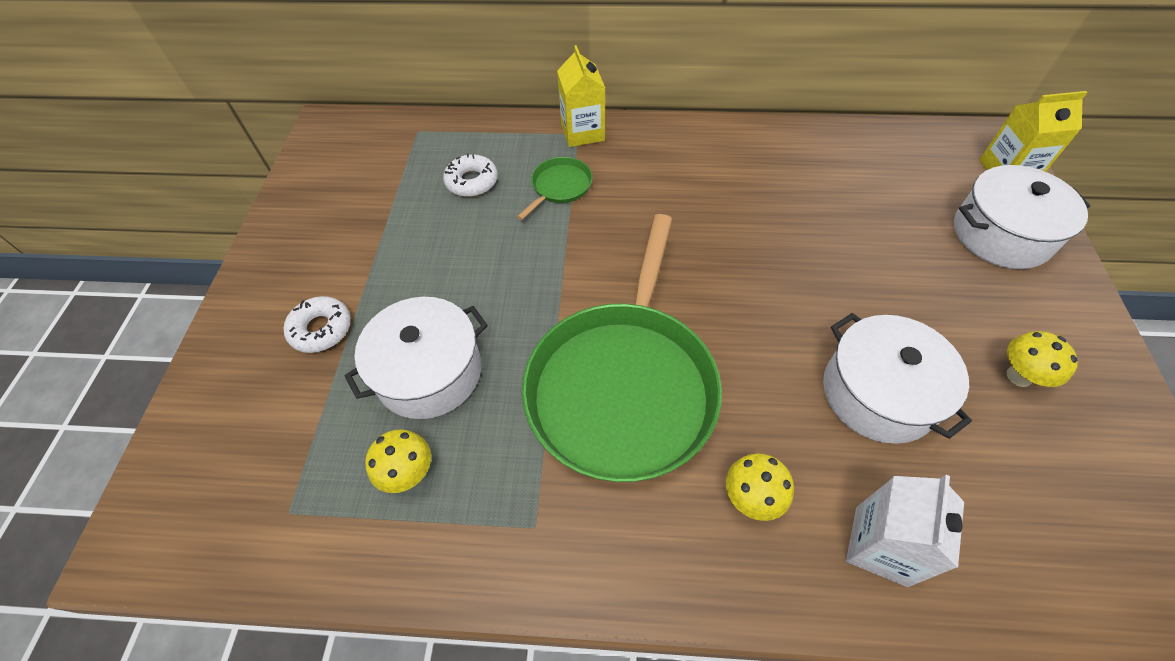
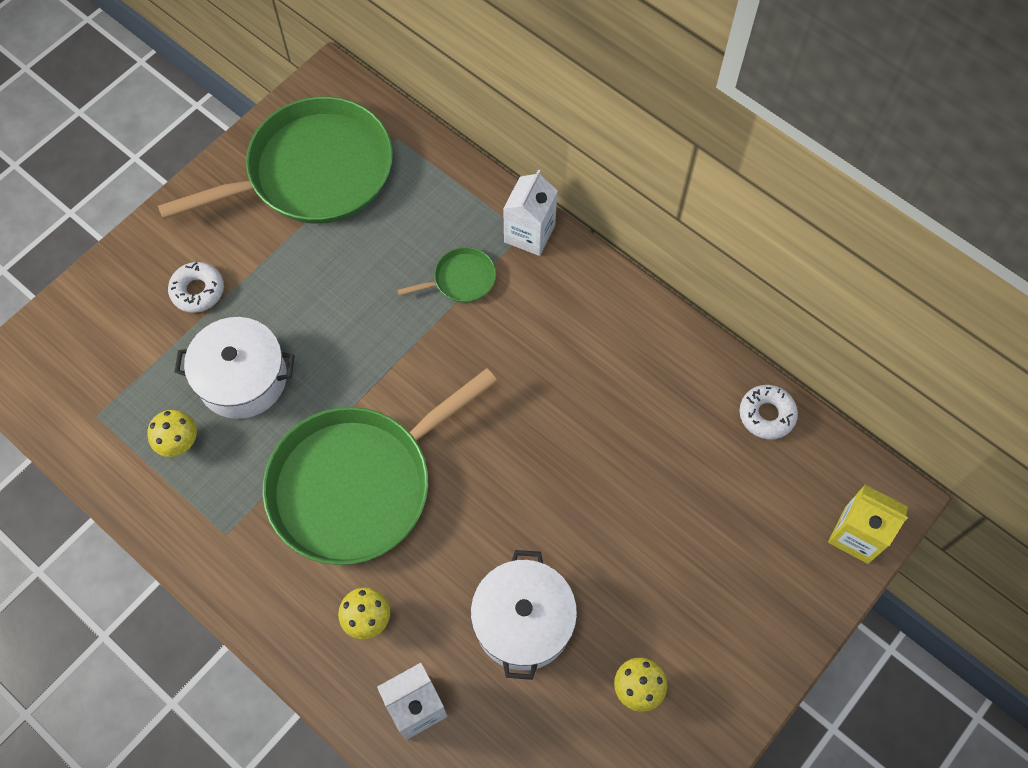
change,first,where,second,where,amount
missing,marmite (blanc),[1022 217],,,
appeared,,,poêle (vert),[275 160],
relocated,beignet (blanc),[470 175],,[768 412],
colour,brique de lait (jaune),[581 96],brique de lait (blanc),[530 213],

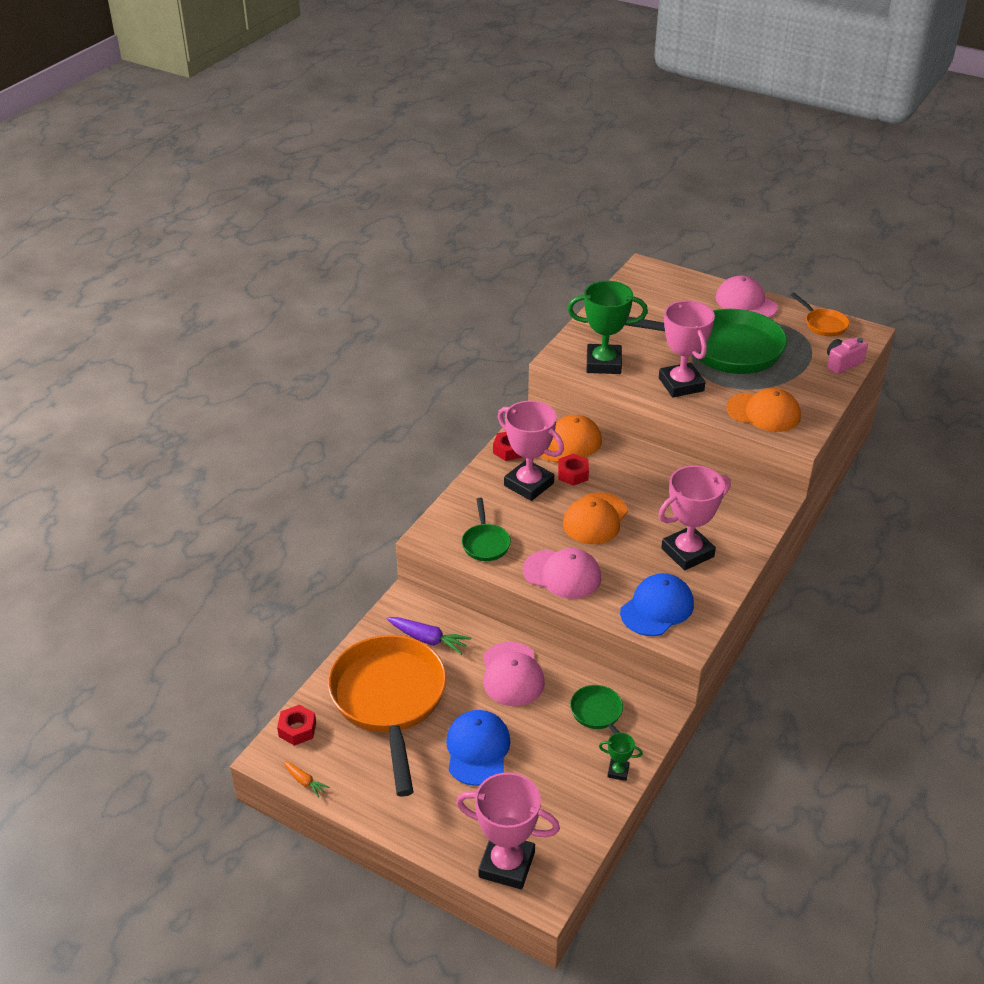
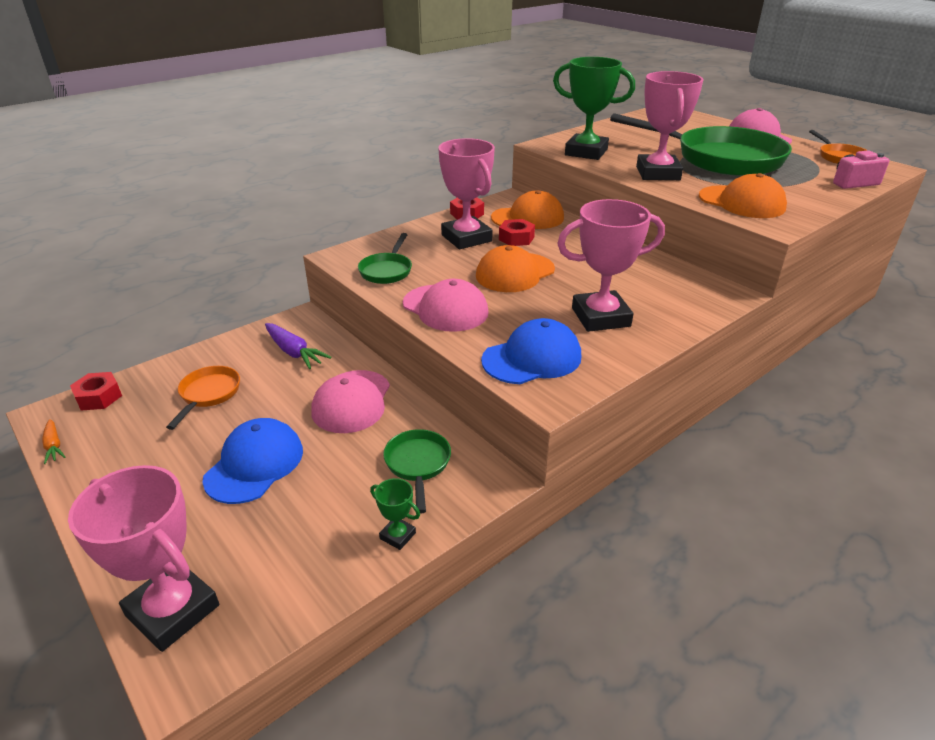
change,first,where,second,where,amount
size,poêle (orange),[387 716],,[203 398],x0.44

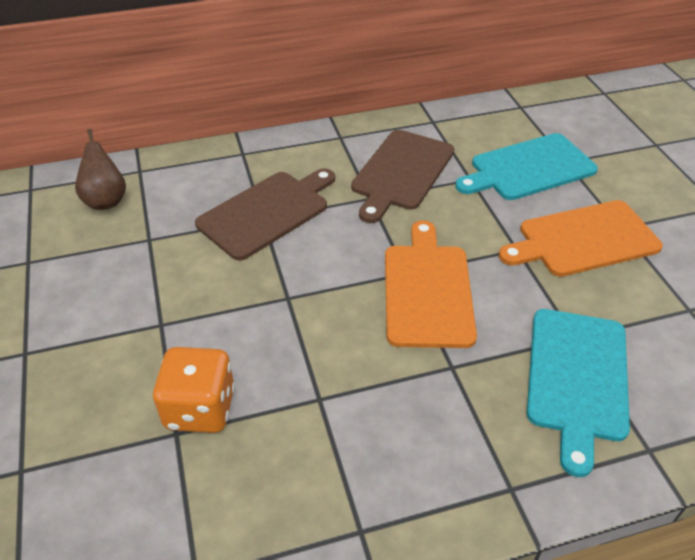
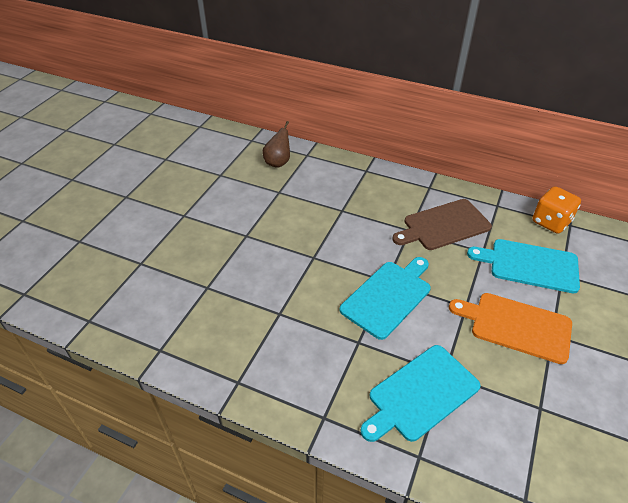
change,first,where,second,where,amount
missing,planche à découper (marron),[265 214],,,
relocated,dé (orange),[194 390],,[556 210],
colour,planche à découper (orange),[431 284],planche à découper (turquoise),[385 298],

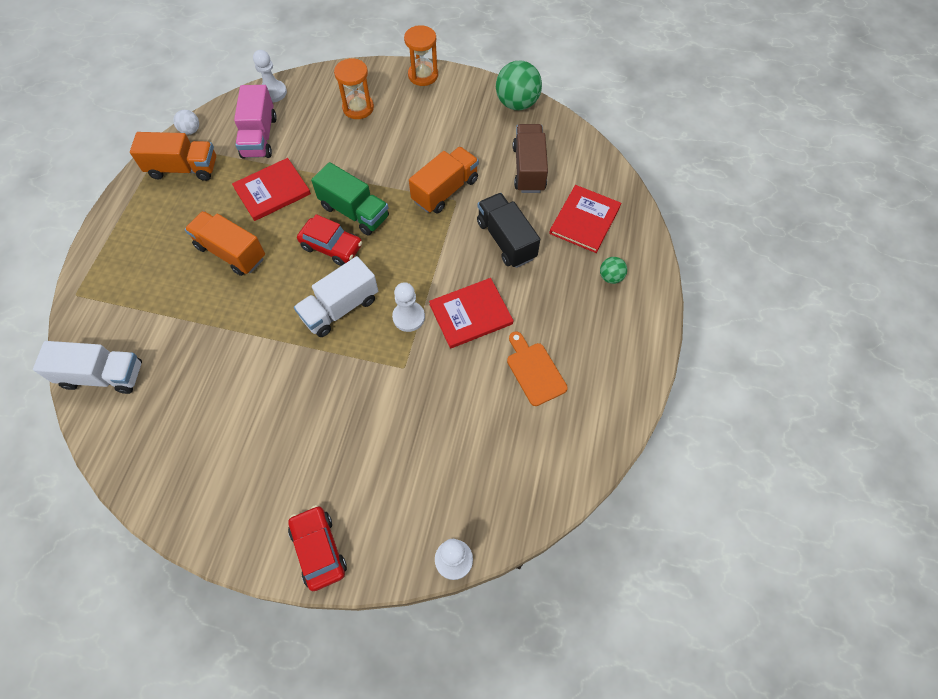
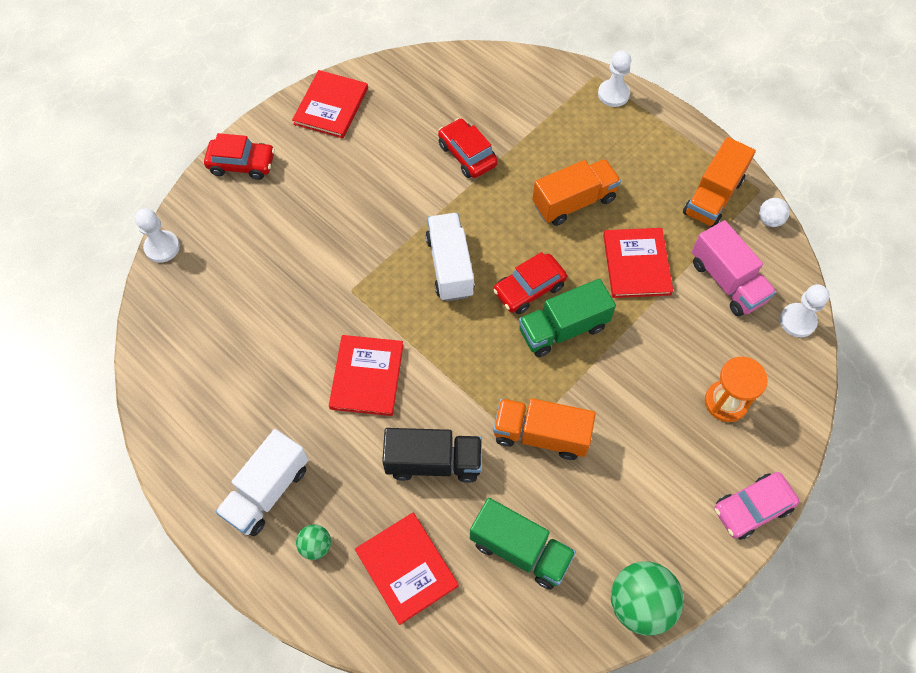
change,first,where,second,where,amount
missing,planche à découper (orange),[537 368],,,
appeared,,,livre (rouge),[330 104],
appeared,,,voiture (rouge),[468 148],
relocated,camion (blanc),[87 367],,[262 482],
relocated,pion (blanc),[408 307],,[614 78],
exchanged,sablier (orange),[421 55],voiture (rose),[756 506],
colour,camion (marron),[530 158],camion (vert),[523 544],
spun,camion (rose),[255 121],,[734 268],150 degrees counterclockwise
spun,camion (orange),[444 180],,[544 429],120 degrees clockwise

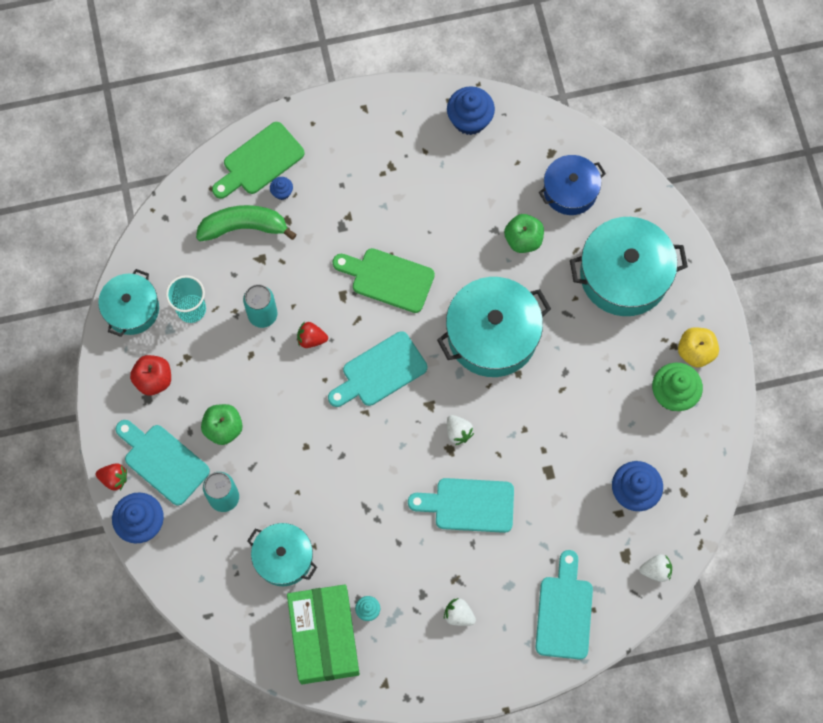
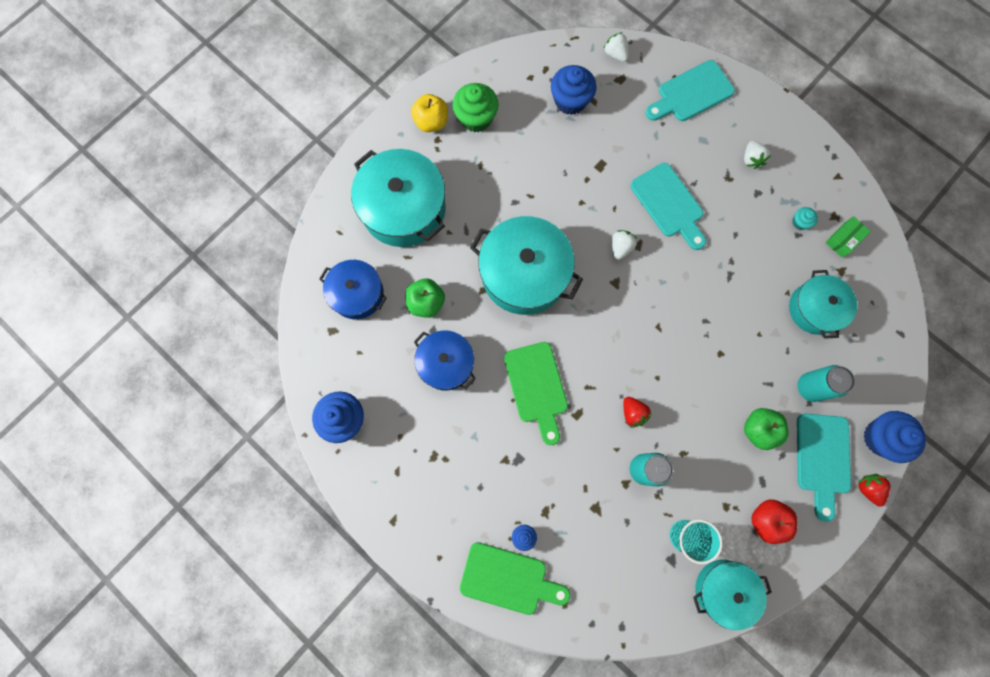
change,first,where,second,where,amount
missing,banane (vert),[246 223],,,
missing,planche à découper (turquoise),[377 369],,,
appeared,,,marmite (bleu),[445 360],
size,boîte (vert),[323 634],,[848 236],x0.42

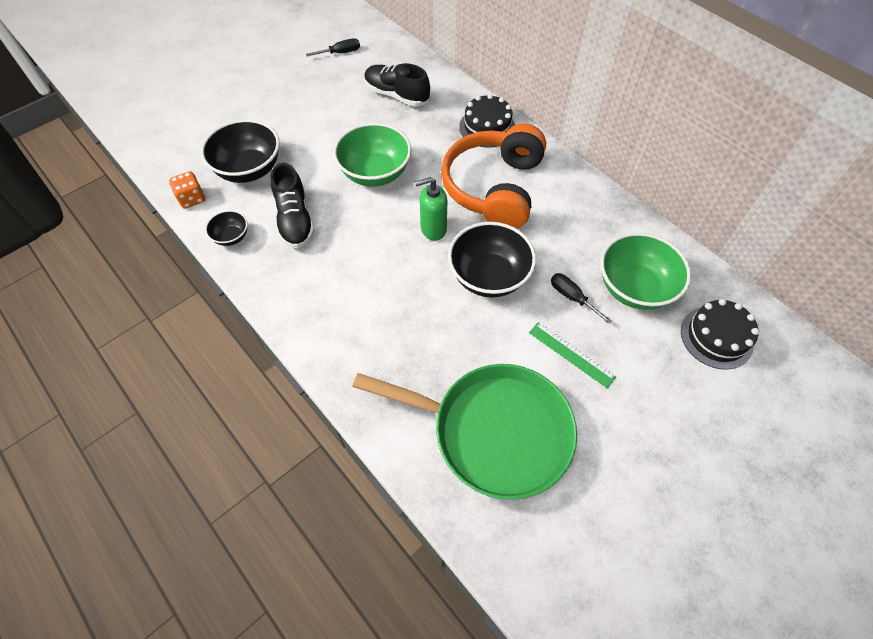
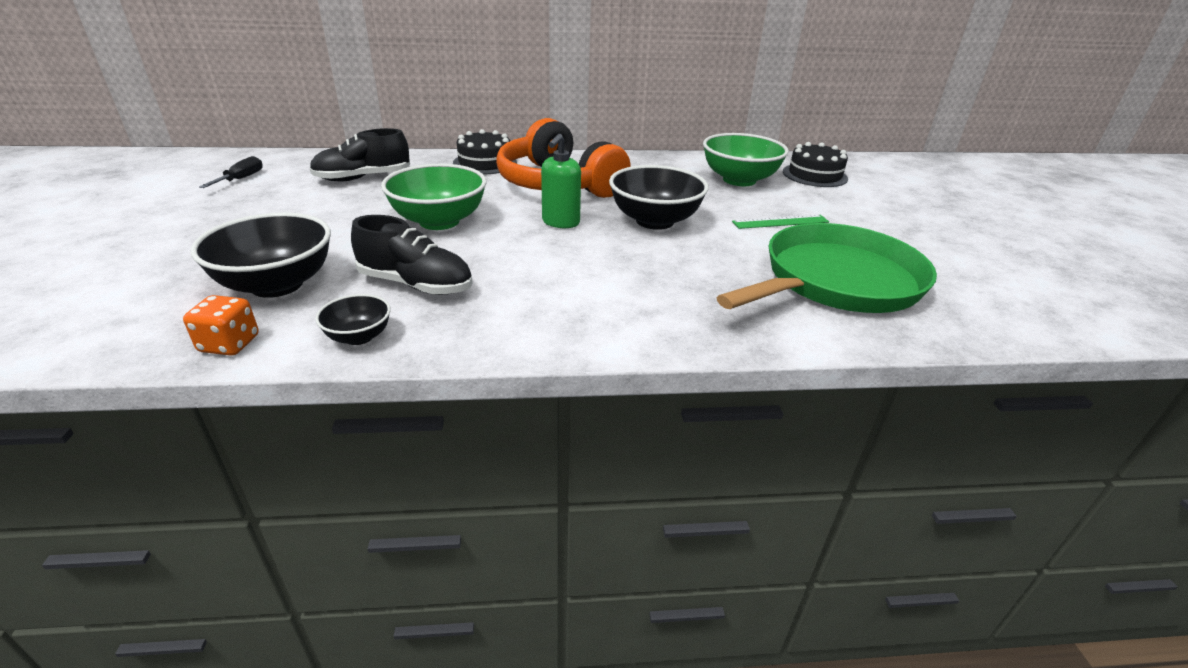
change,first,where,second,where,amount
missing,tournevis (noir),[581 298],,,

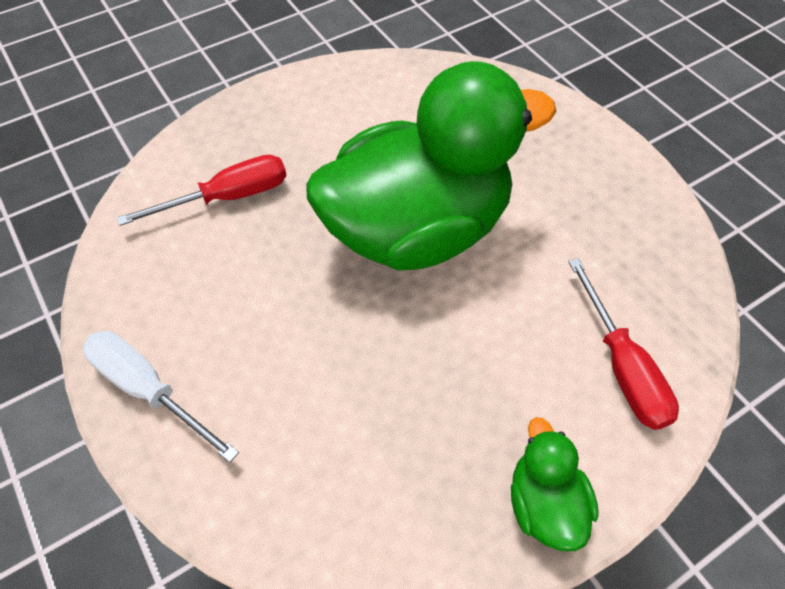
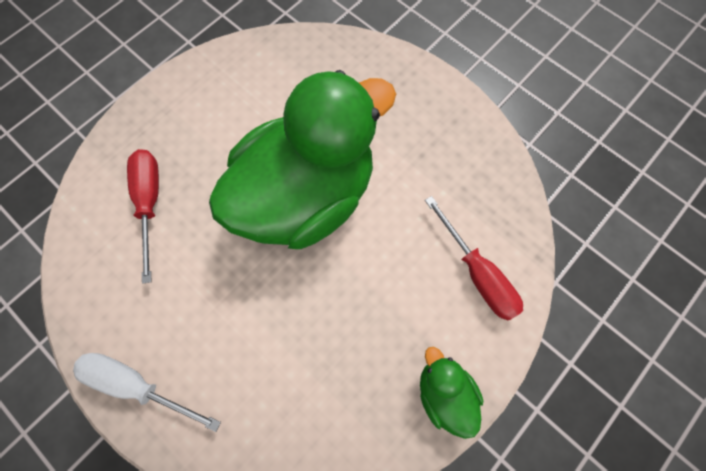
change,first,where,second,where,amount
spun,tournevis (rouge),[202 190],,[143 216],60 degrees counterclockwise

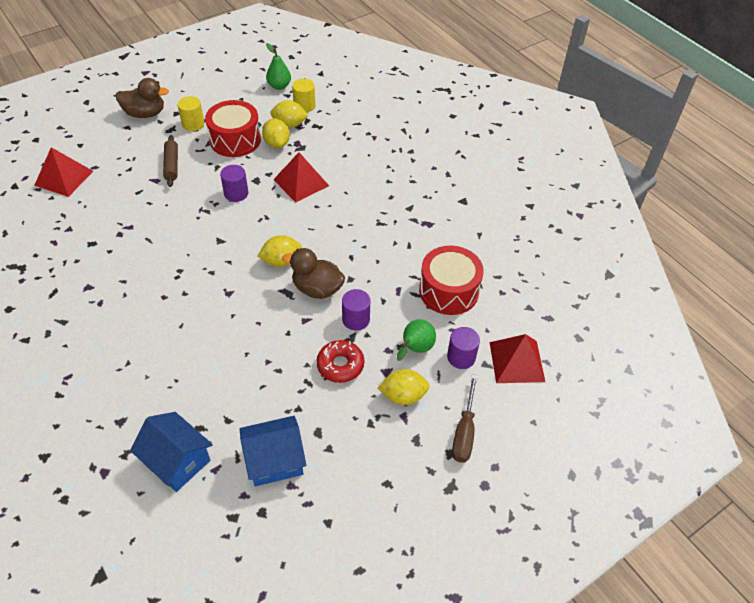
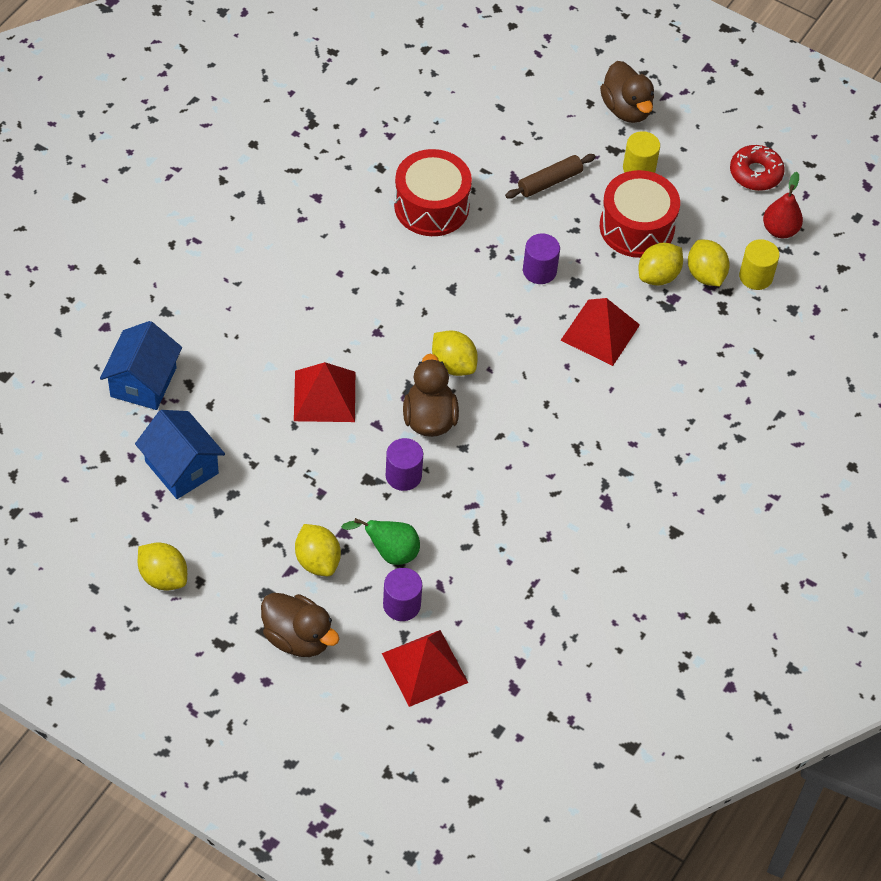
change,first,where,second,where,amount
appeared,,,citron (jaune),[162 566],
relocated,pyramide (rouge),[63 172],,[324 392],
relocated,beignet (rouge),[340 361],,[757 168],
relocated,tambour (rouge),[451 280],,[433 192],
exchanged,tournevis (marron),[465 418],canard (marron),[300 625],
colour,poire (vert),[278 66],poire (rouge),[783 205],

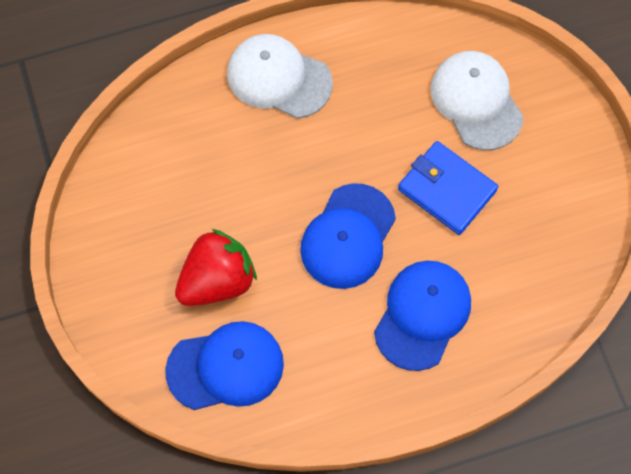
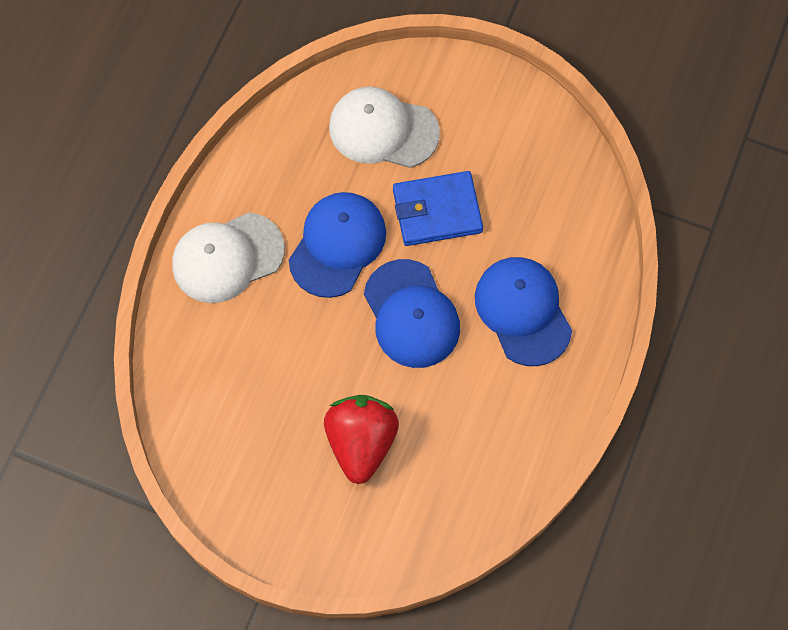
change,first,where,second,where,amount
relocated,casquette (bleu),[224 365],,[337 245],

